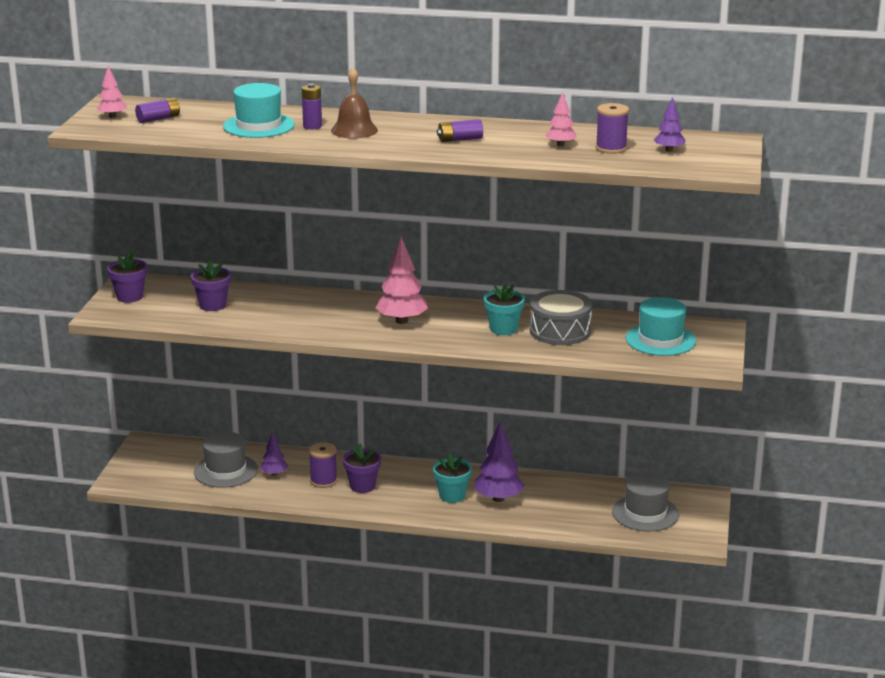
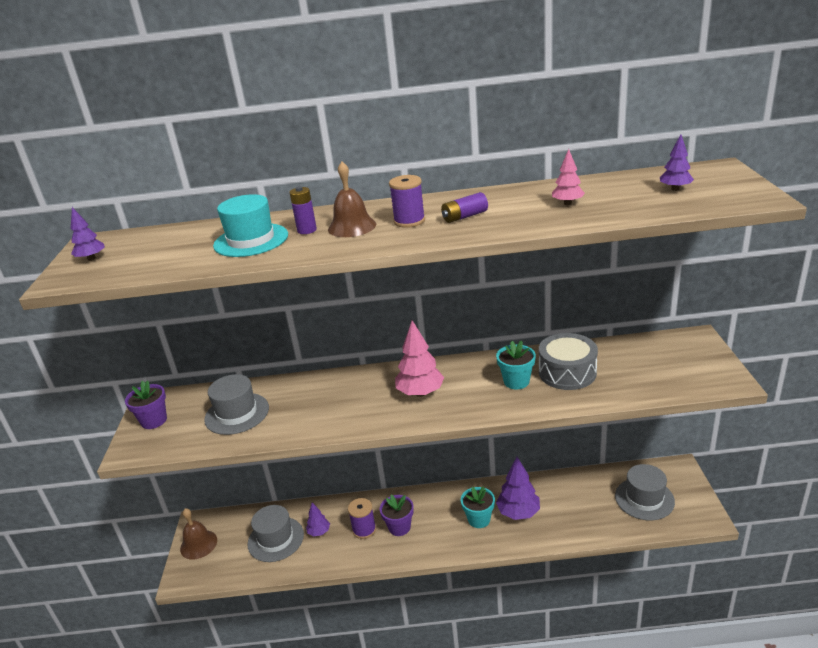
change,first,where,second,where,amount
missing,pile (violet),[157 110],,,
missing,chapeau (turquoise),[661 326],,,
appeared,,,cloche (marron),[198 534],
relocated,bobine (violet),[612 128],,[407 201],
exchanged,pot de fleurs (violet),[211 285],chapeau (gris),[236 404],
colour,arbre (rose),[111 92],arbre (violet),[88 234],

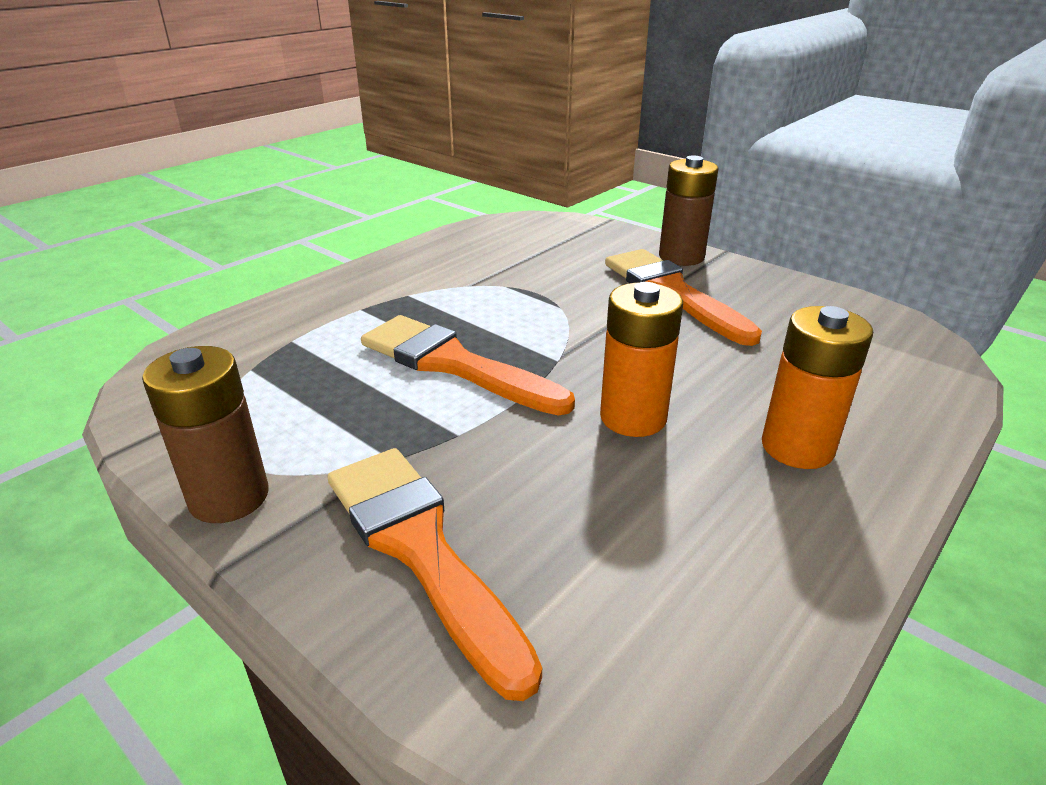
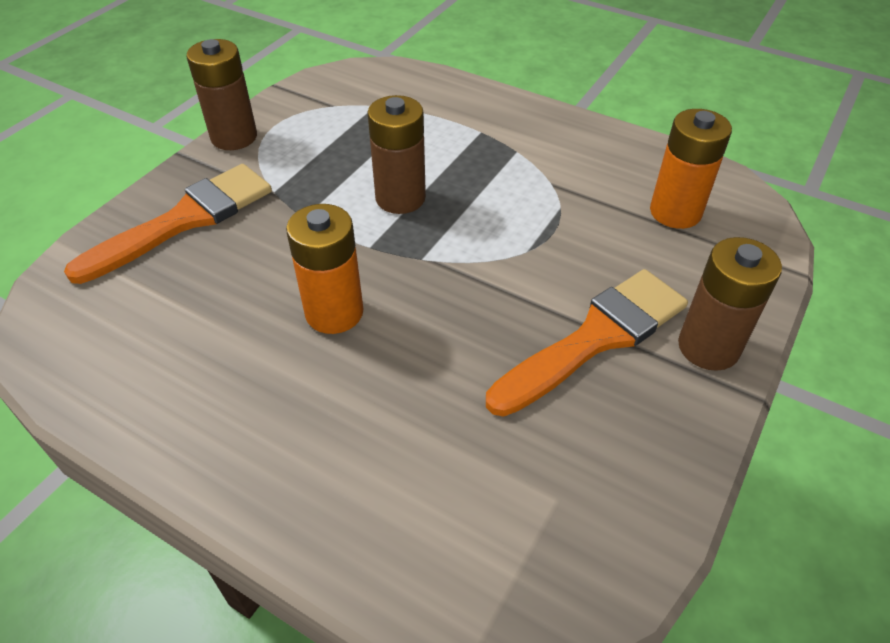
change,first,where,second,where,amount
relocated,pile (orange),[817 387],,[691 169],
exchanged,pinceau (orange),[468 365],pile (marron),[397 154],

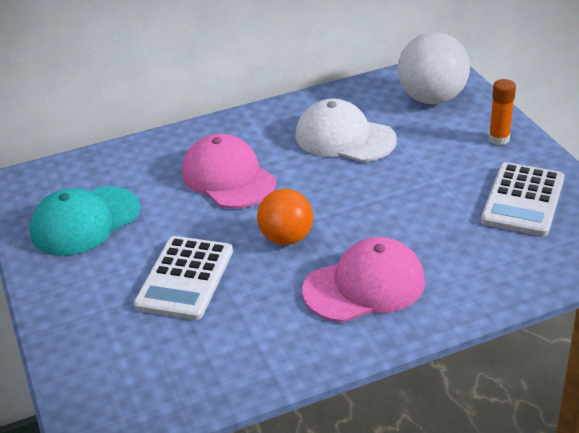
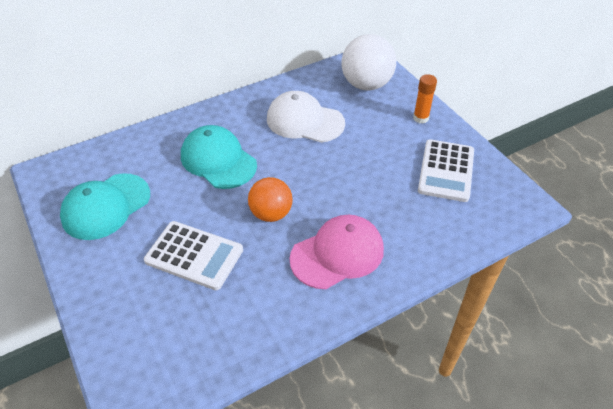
change,first,where,second,where,amount
colour,casquette (rose),[229 171],casquette (turquoise),[219 157],
spun,calculatrice (blanc),[183 278],,[193 255],75 degrees counterclockwise

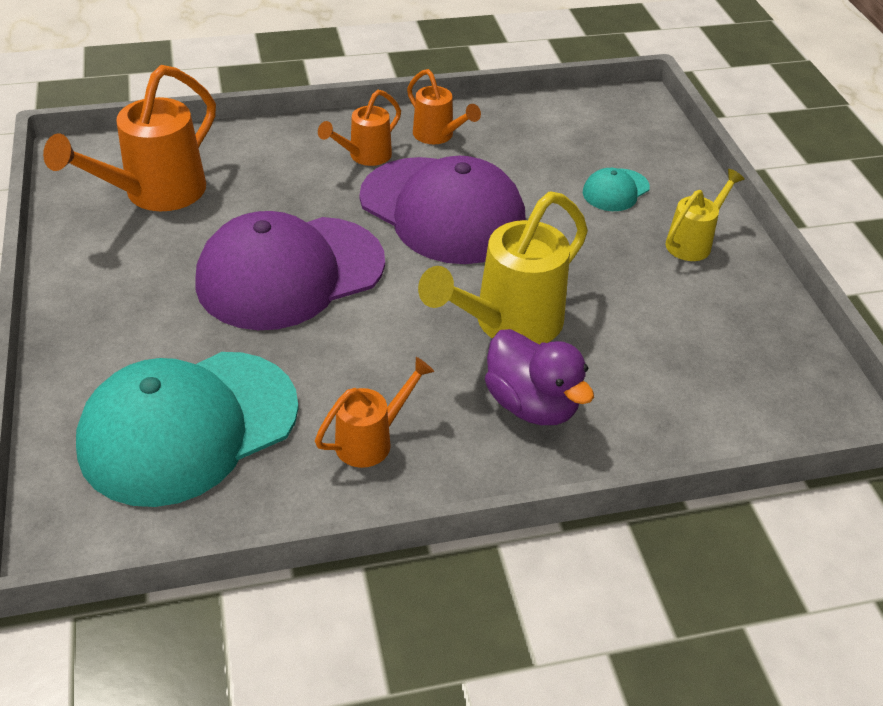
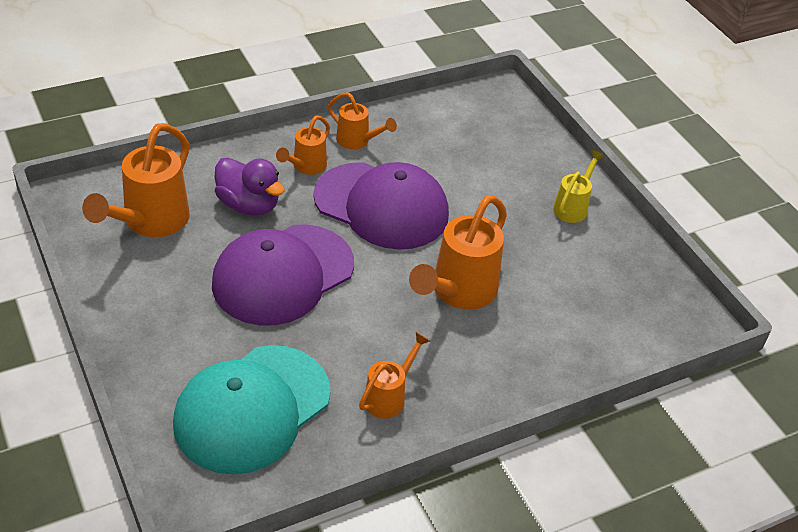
change,first,where,second,where,amount
missing,casquette (turquoise),[616 189],,,
relocated,canard (violet),[539 377],,[249 187],
colour,arrosoir (jaune),[503 268],arrosoir (orange),[458 252],

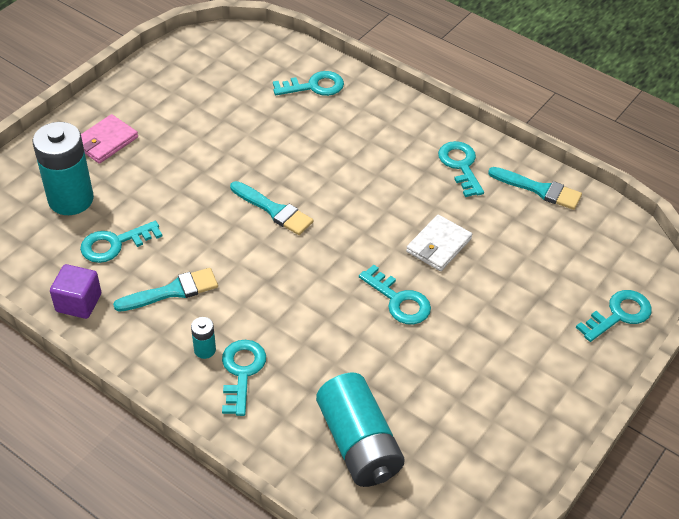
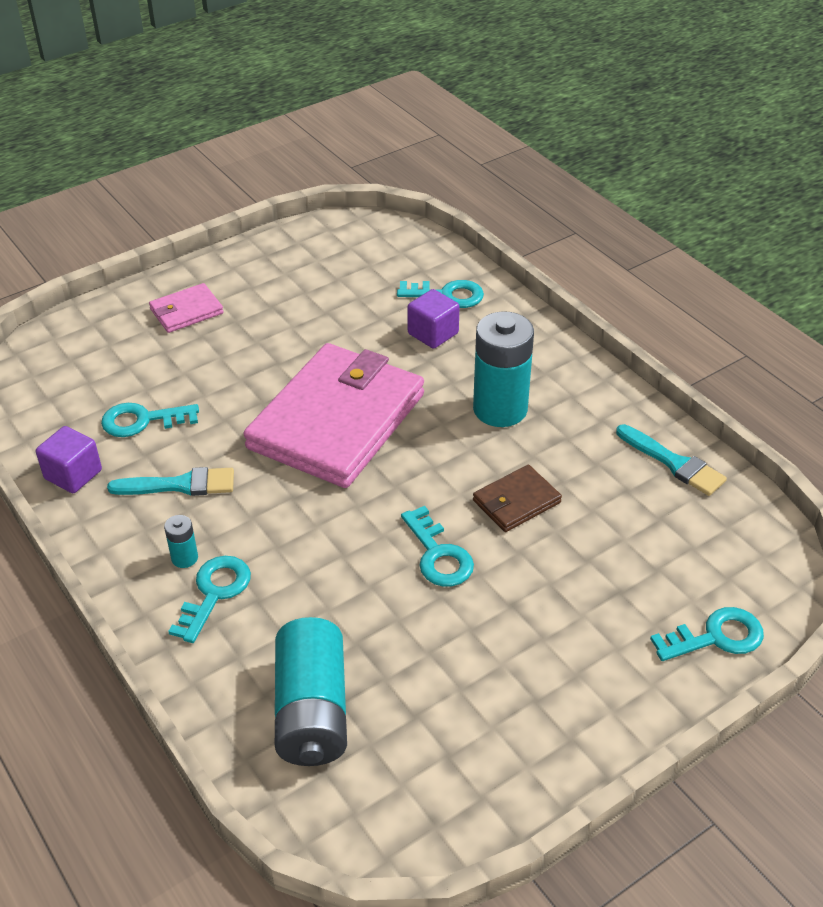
change,first,where,second,where,amount
missing,clé (turquoise),[461 169],,,
appeared,,,cube (violet),[433 319],
relocated,pile (turquoise),[63 168],,[503 369],
exchanged,pinceau (turquoise),[271 208],portefeuille (rose),[333 415],
colour,portefeuille (blanc),[439 243],portefeuille (marron),[517 498],

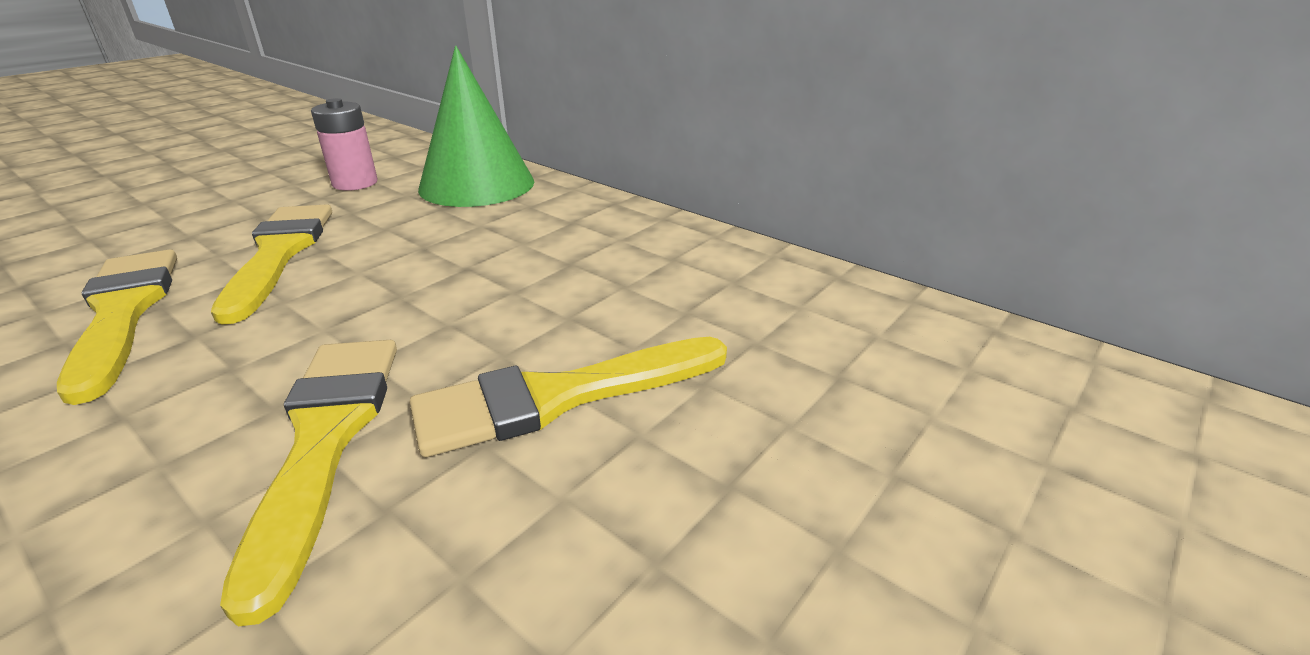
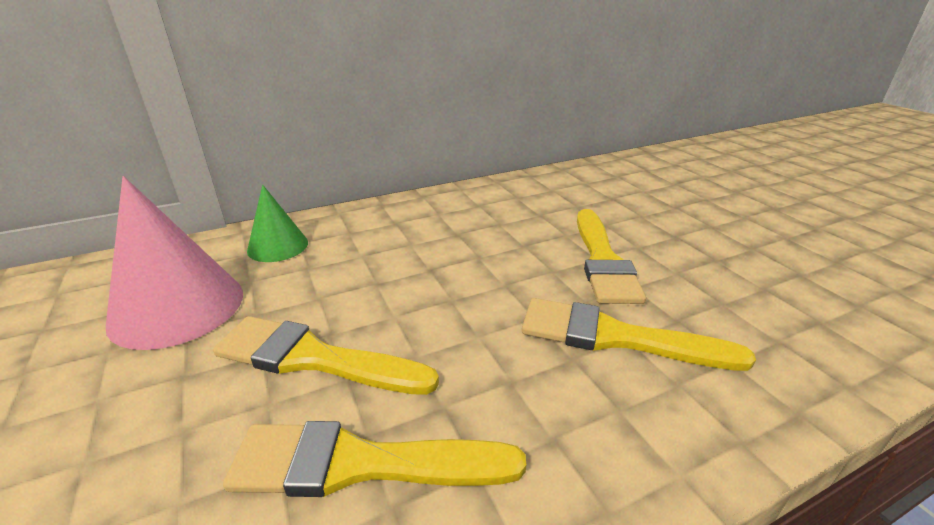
change,first,where,second,where,amount
exchanged,pile (rose),[344 144],cône (rose),[174 263],
size,cône (vert),[476 126],,[277 223],x0.58

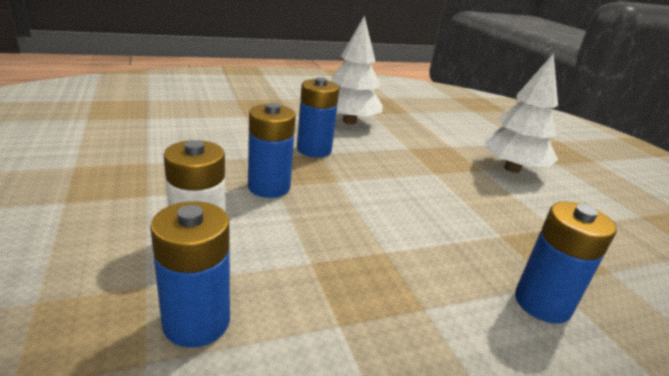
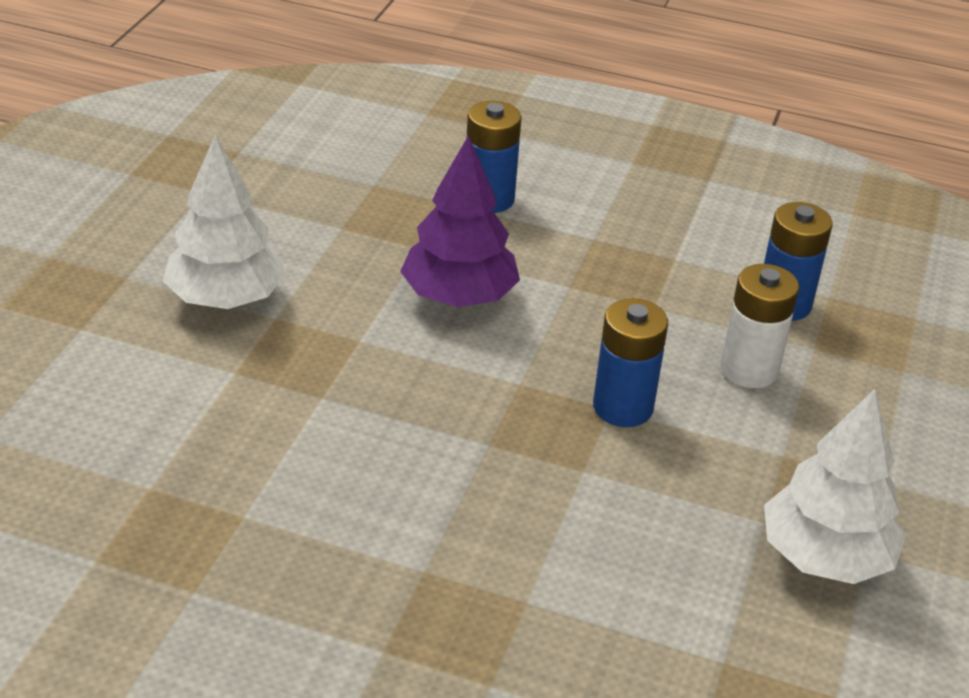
change,first,where,second,where,amount
missing,pile (bleu),[318 117],,,
appeared,,,arbre (violet),[460 221],
relocated,arbre (blanc),[356 70],,[835 486],

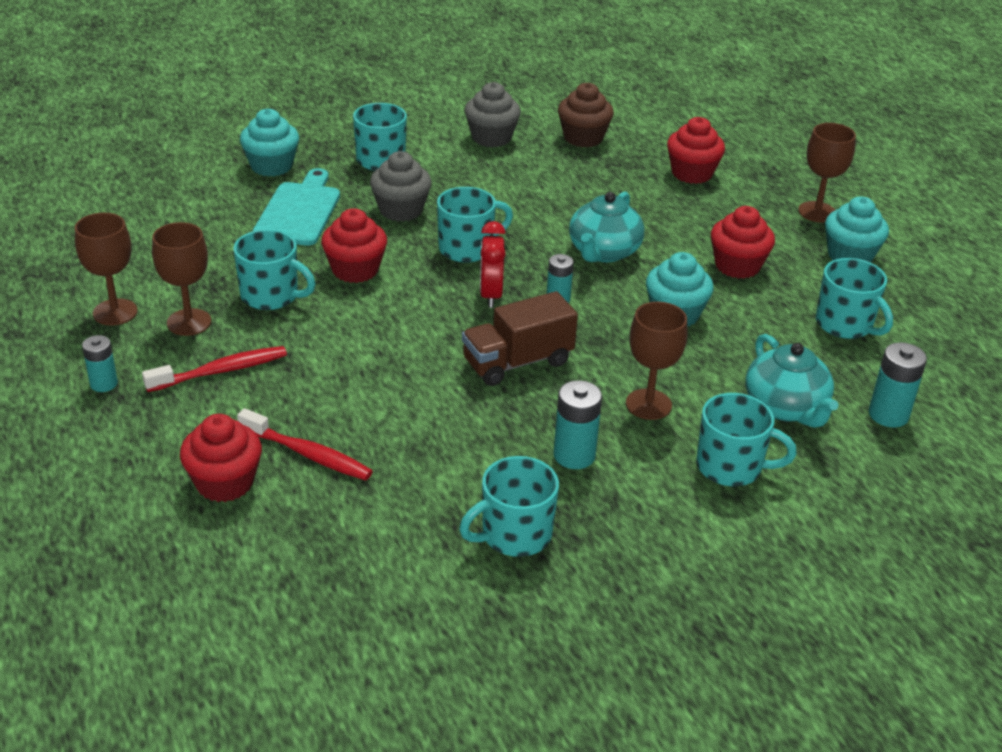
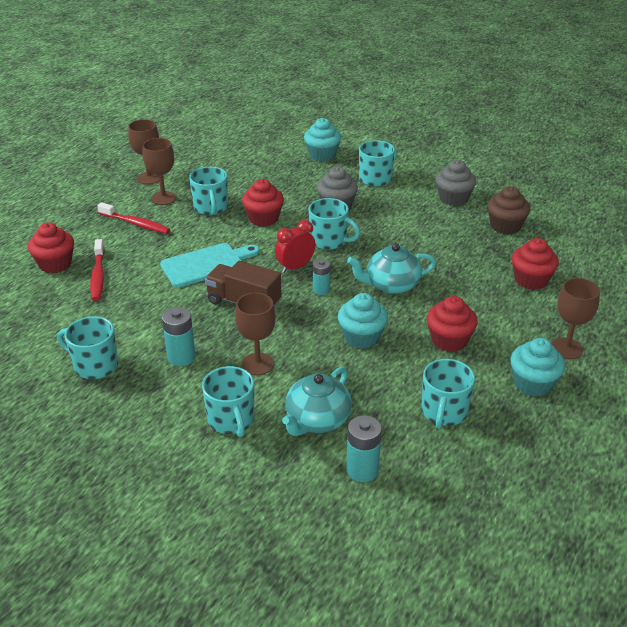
change,first,where,second,where,amount
missing,pile (turquoise),[100 363],,,
relocated,planche à découper (turquoise),[296 207],,[210 265],

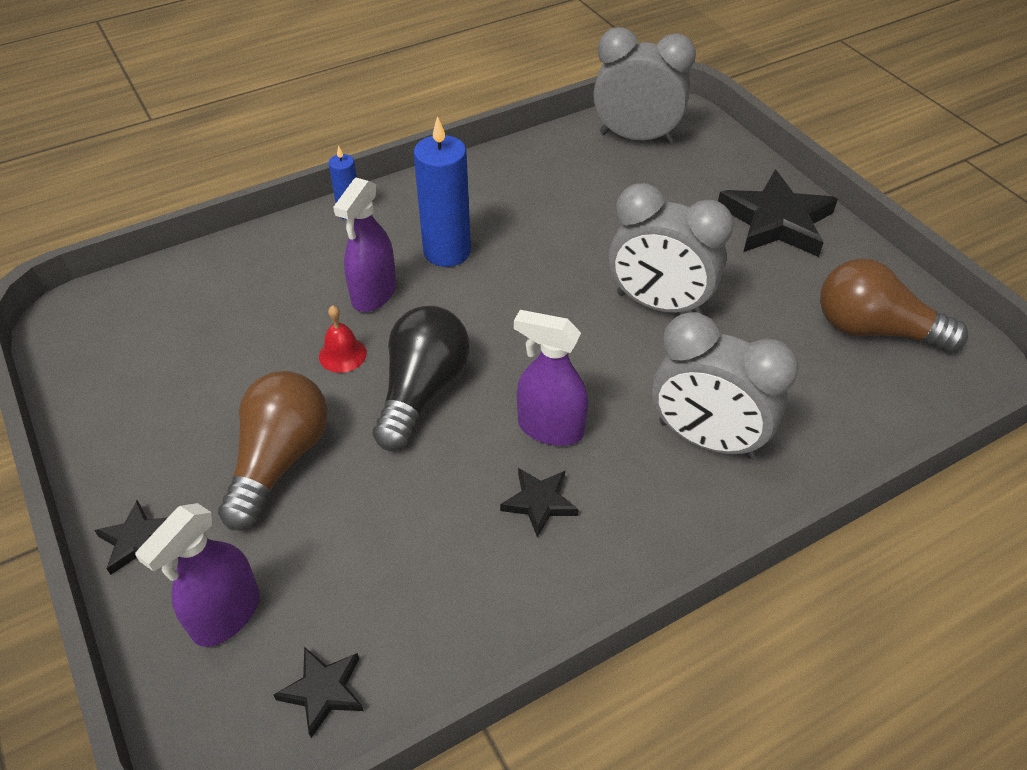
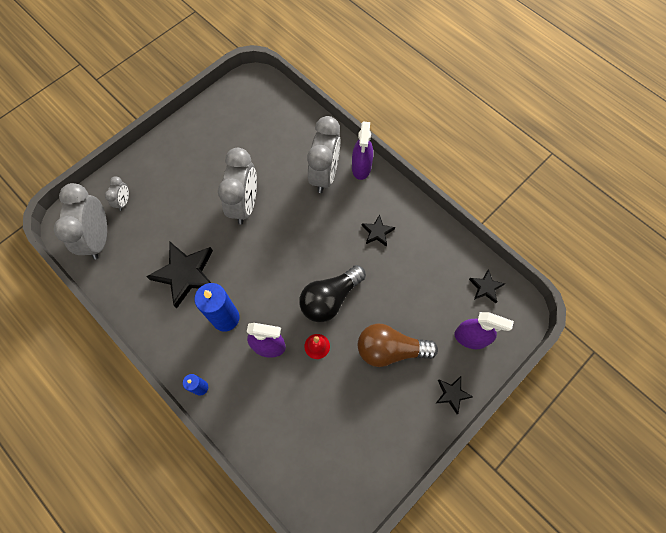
change,first,where,second,where,amount
missing,ampoule (marron),[894 305],,,
appeared,,,réveil (gris),[117 193],
relocated,vaporisateur (violet),[551 378],,[362 151],
relocated,étoile (noir),[778 213],,[179 275],
spun,ampoule (noir),[421 378],,[332 293],45 degrees counterclockwise

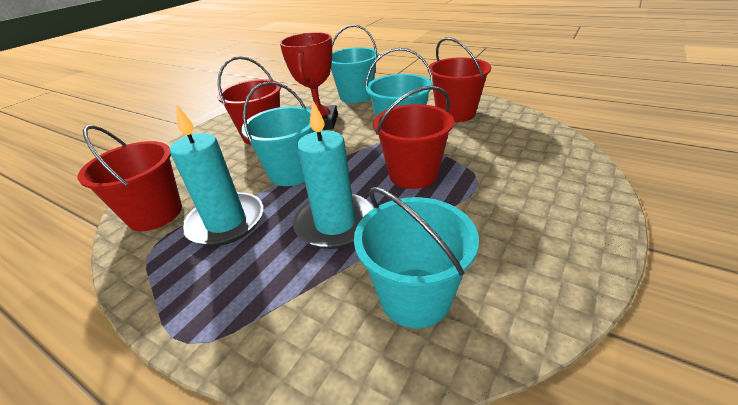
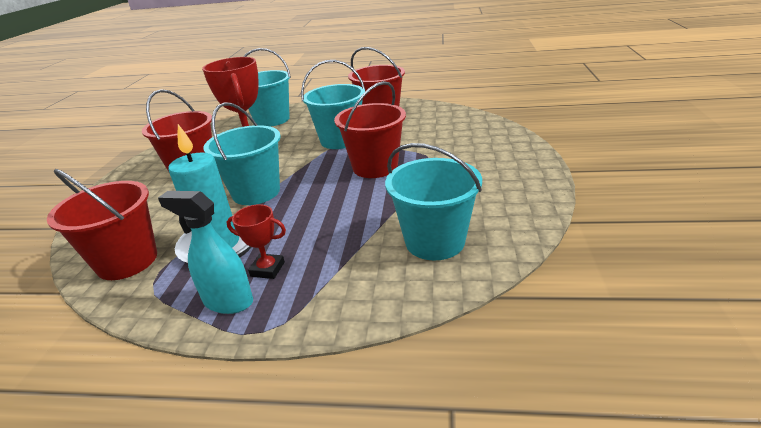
change,first,where,second,where,amount
missing,bougie (turquoise),[333 175],,,
appeared,,,vaporisateur (turquoise),[205 252],
appeared,,,trophée (rouge),[256 241],

